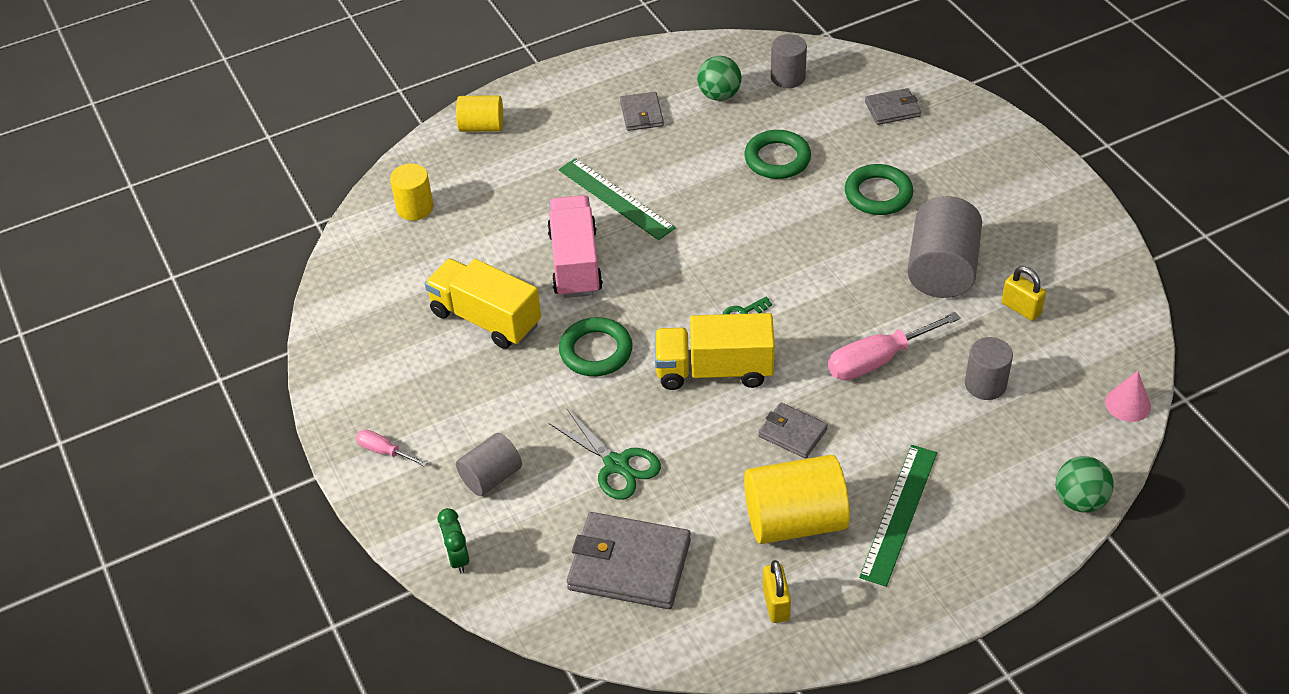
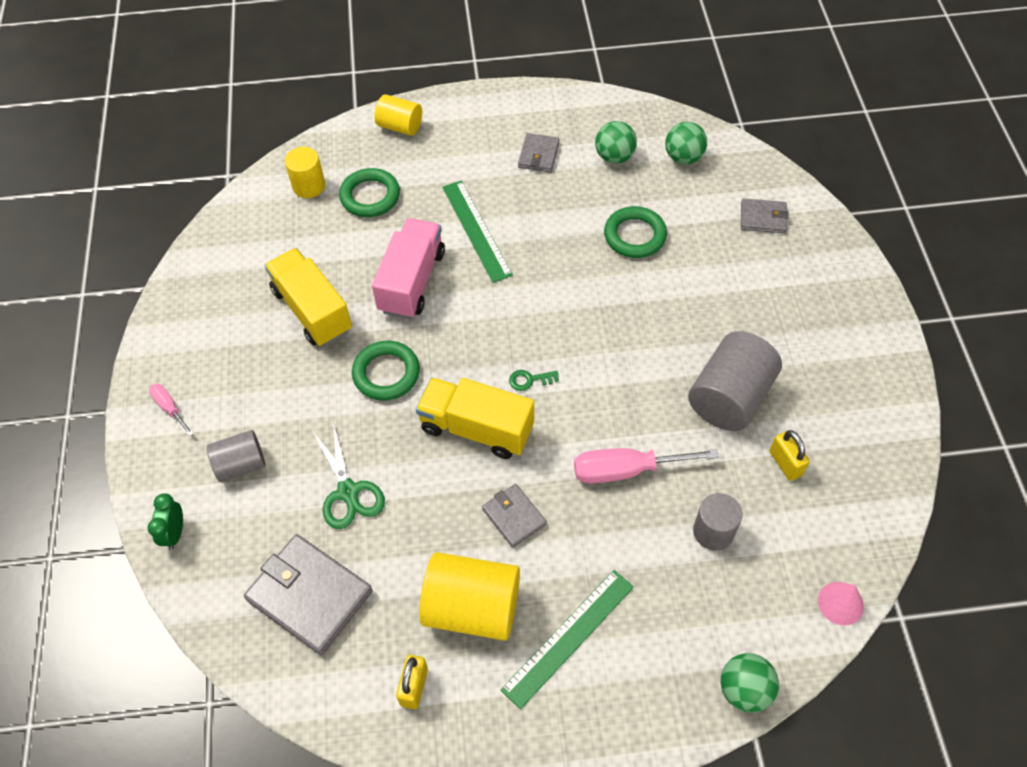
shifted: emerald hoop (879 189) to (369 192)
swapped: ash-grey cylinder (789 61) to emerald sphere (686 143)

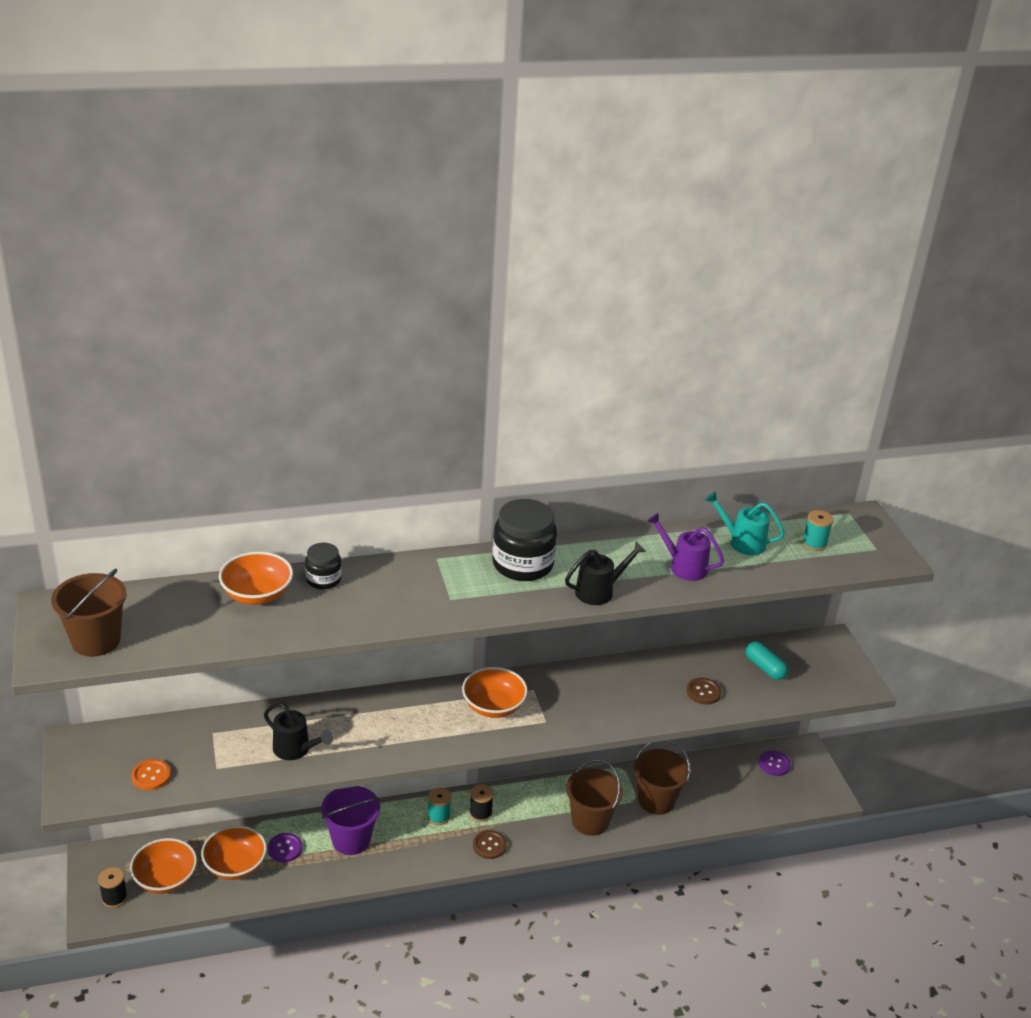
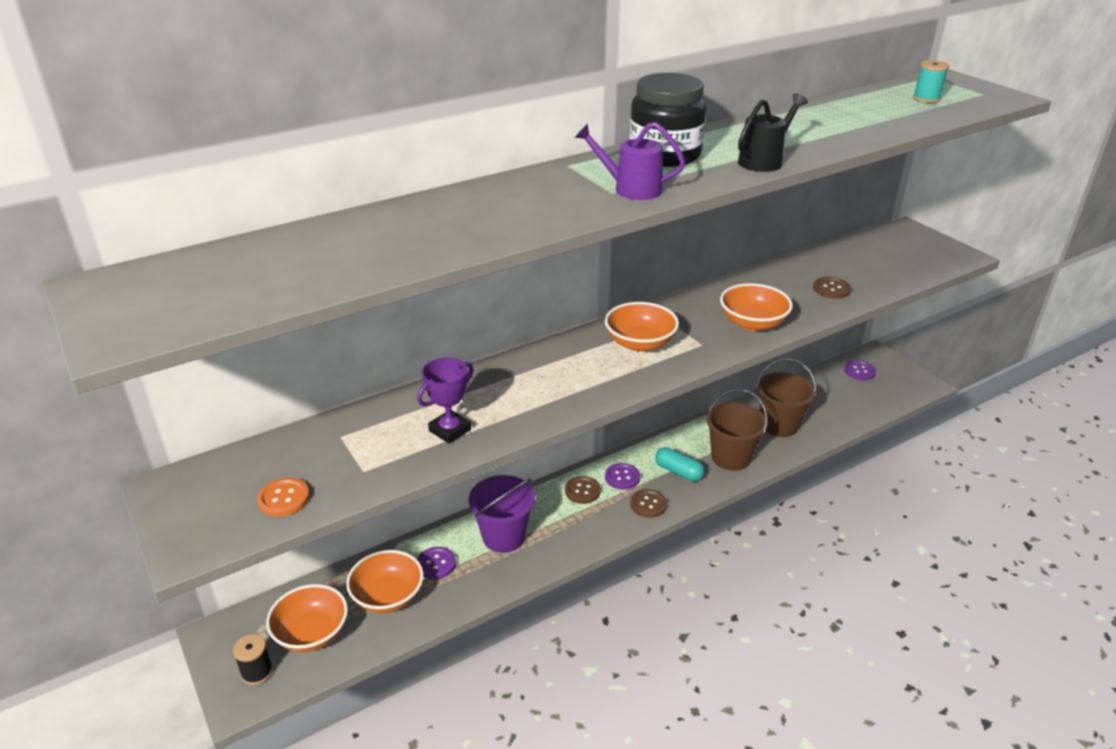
gone: russet sand bucket (89 613); ebony preserve jar (323 566); aqua watering can (745 523)
shifted: orange-coloured bowl (256 578) to (756 307); violet watering can (685 547) to (630 161); aqua pill shape (767 660) to (680 464)
swapped: ebony watering can (298 731) to violet prize cup (445 400); aqua bobbin (439 806) to russet shirt button (583 490); ebony bobbin (481 803) to violet shirt button (622 476)

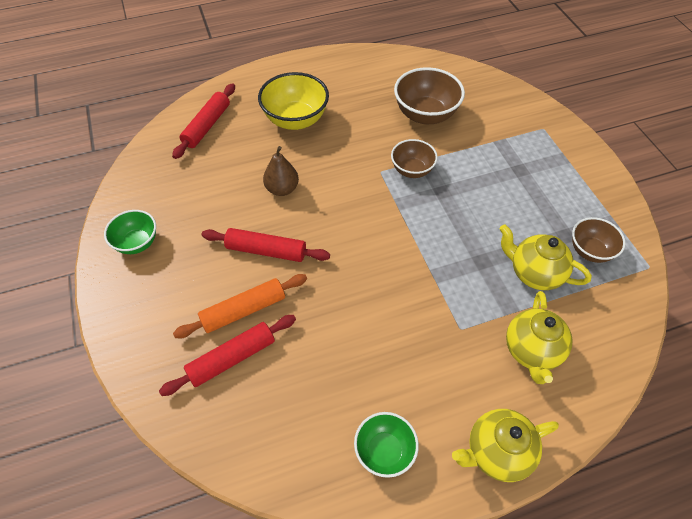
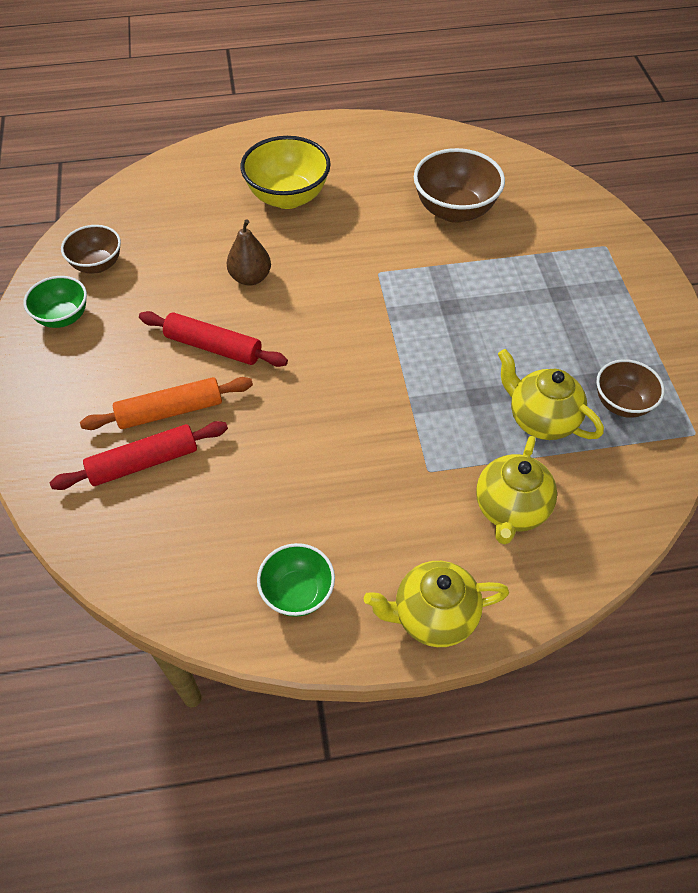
gone: crimson pastry roller (203 121)
shifted: russet bowl (414 158) to (91 249)

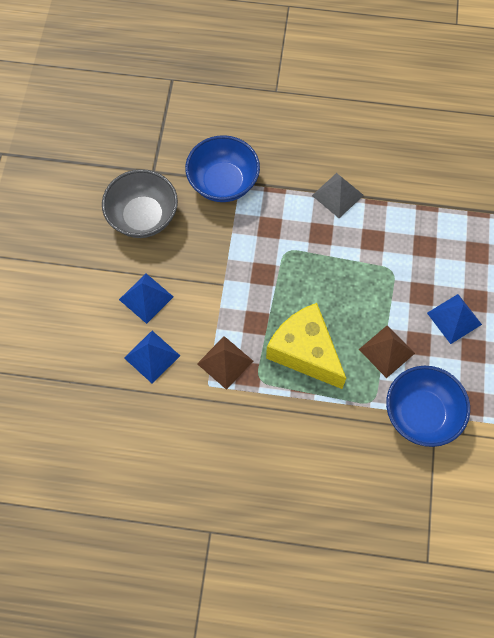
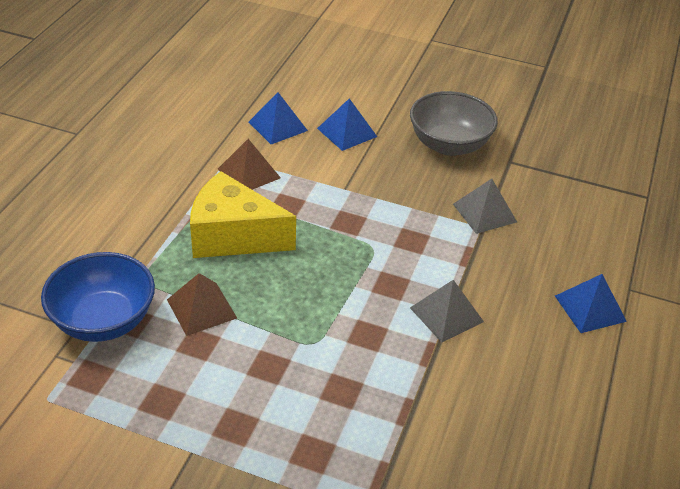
shifted: blue solid pyramid (454 319) to (591 303)
swapped: blue bowl (222 168) to ash-grey solid pyramid (485 206)
rotated: bright yellow piece of cheese (306 346) = (243 214) 135 degrees counterclockwise

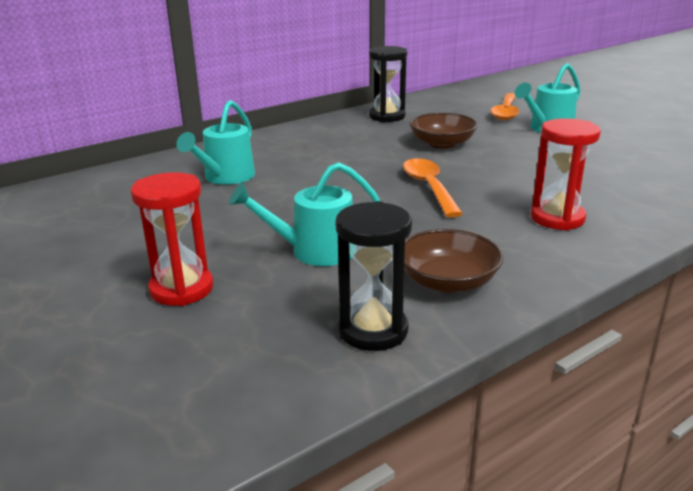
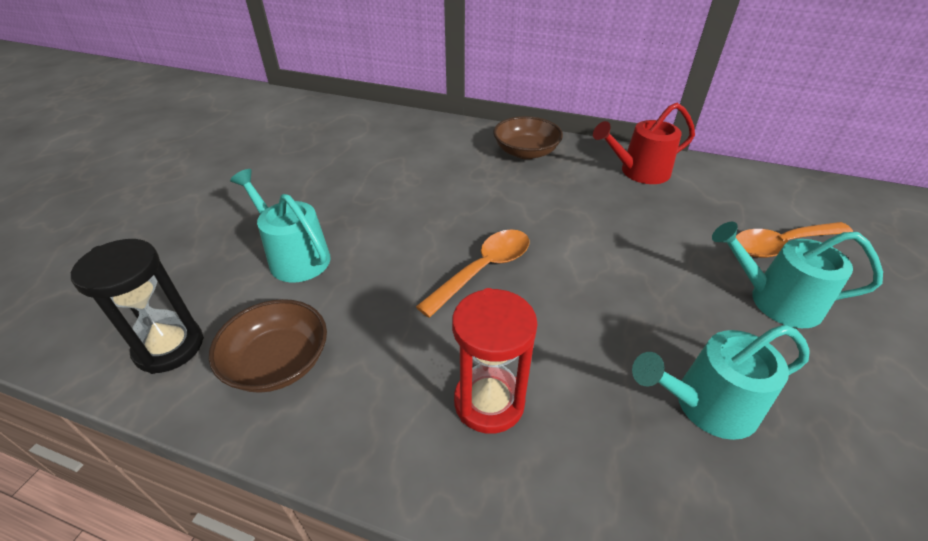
gone: crimson hourglass (171 239)
shifted: aqua watering can (215 142) to (721 382); russet bowl (443 131) to (528 137)
swapped: ebony hourglass (388 84) to crimson watering can (644 143)

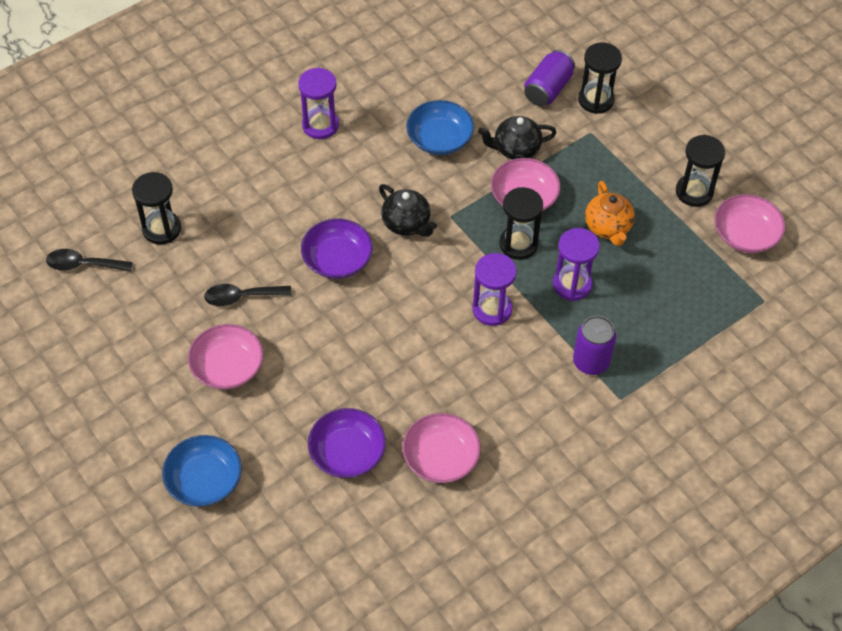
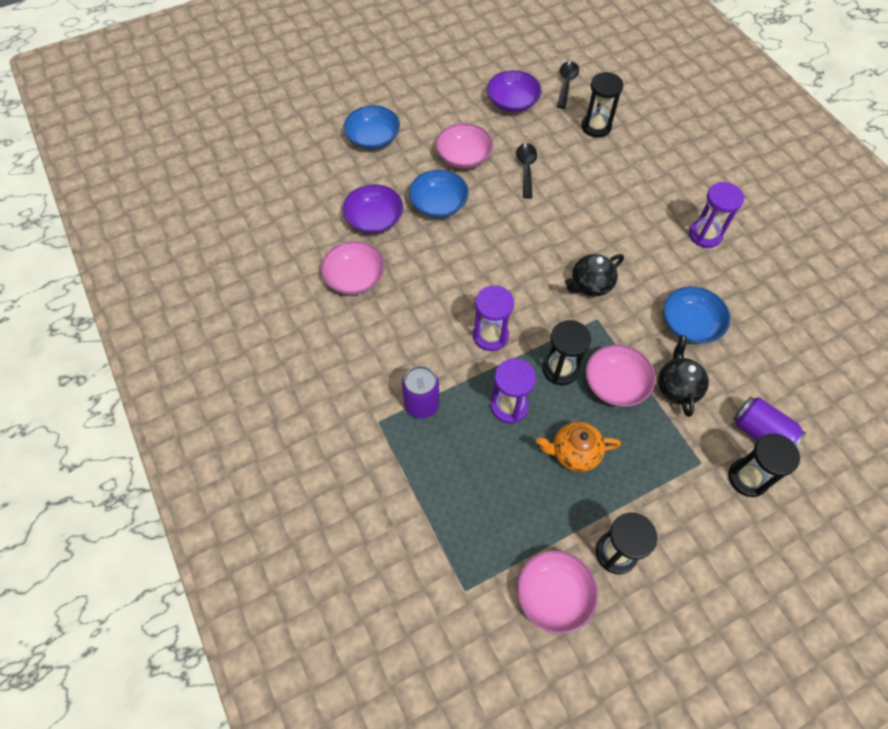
new: blue bowl (439 193)
shifted: violet bowl (337 249) to (514 91)

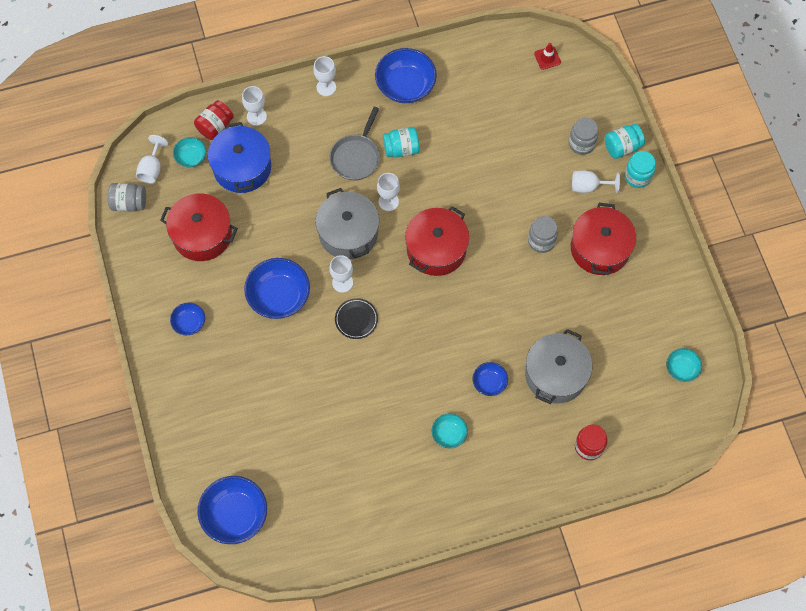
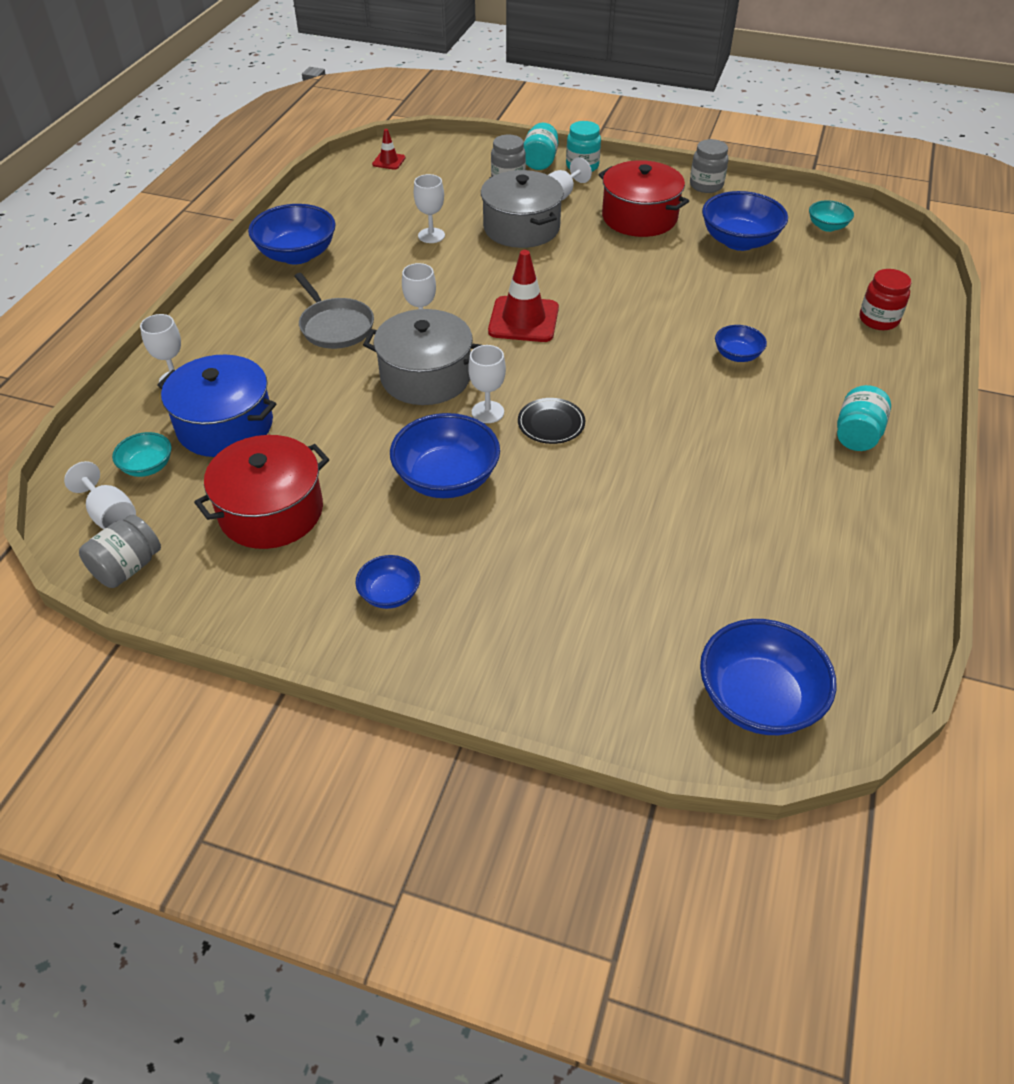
gone: crimson preserve jar (214 120); aqua bowl (450 431)
new: blue bowl (745 221)
shifted: pure white chalice (324 76) to (429 208); aqua preserve jar (401 142) to (864 418); ash-grey stockpot (559 366) to (522 209); ash-grey preserve jar (543 234) to (709 166)
swapped: crimson stockpot (437 241) to crimson traffic cone (523 296)

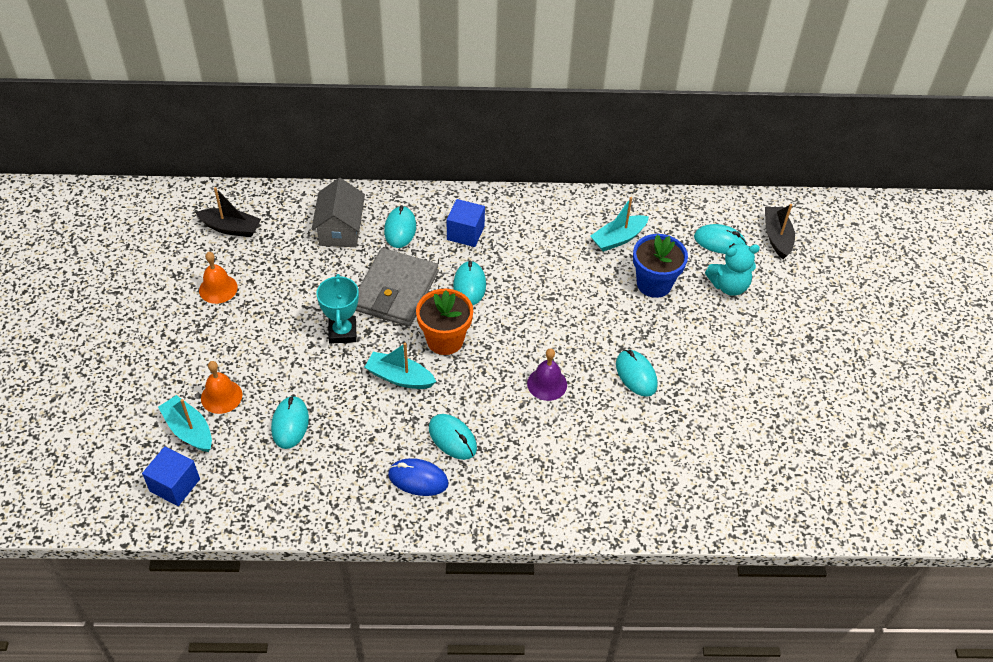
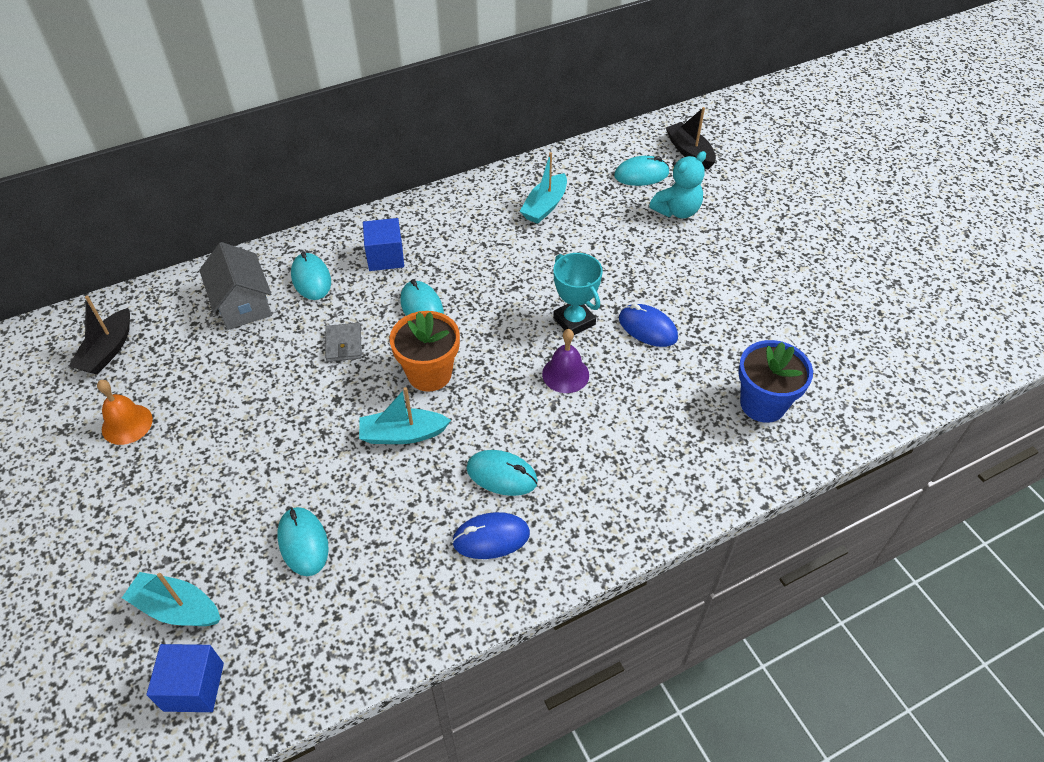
gone: orange-coloured hand bell (221 387)
shifted: aqua prize cup (337 309) to (578 294); blue plant pot (660 266) to (775 381)
repainted: aqua mouse (637 373) to blue mouse (648 325)
rotated: ebony sailboat (228 212) = (99 335) 120 degrees clockwise
scaled: ash-grey card wallet (396 287) = (343 342) x0.46

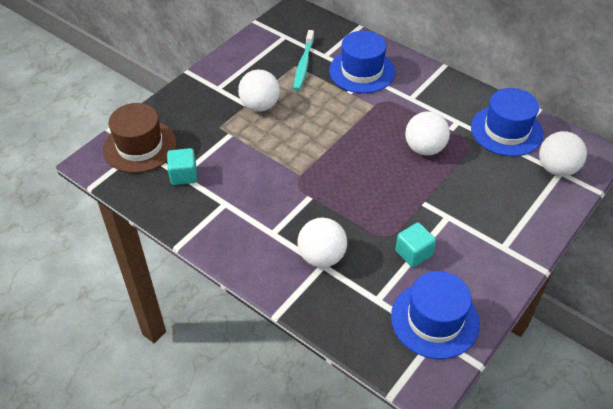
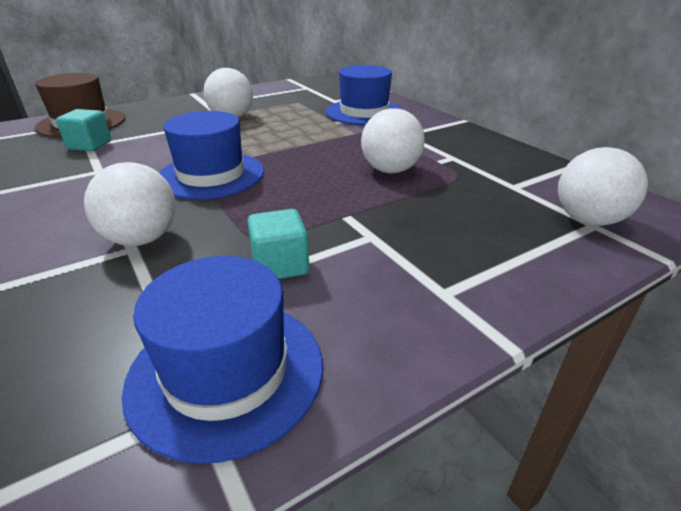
gone: aqua dental brush (303 60)
shifted: blue hat (507 122) to (211 155)

